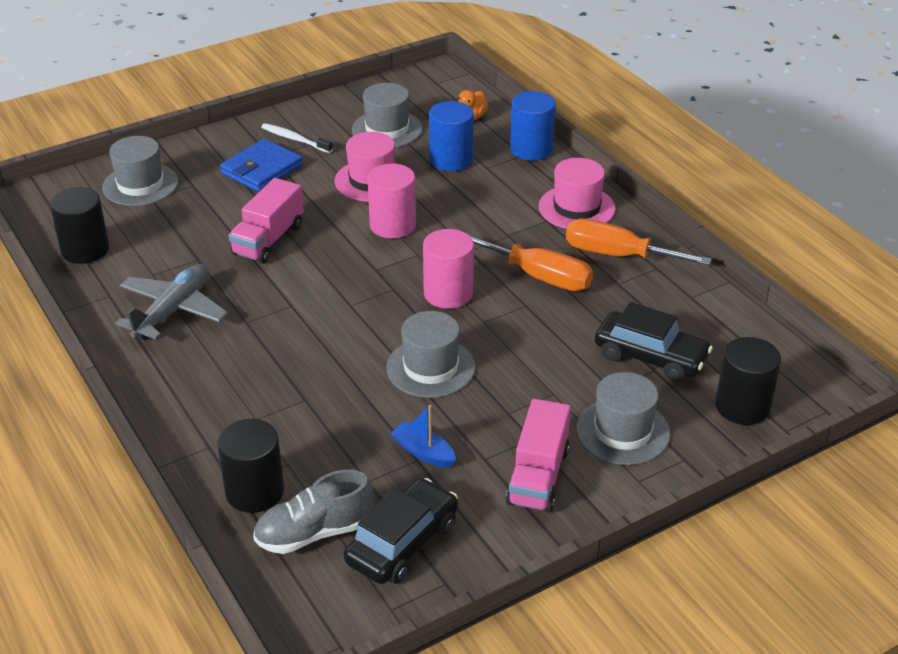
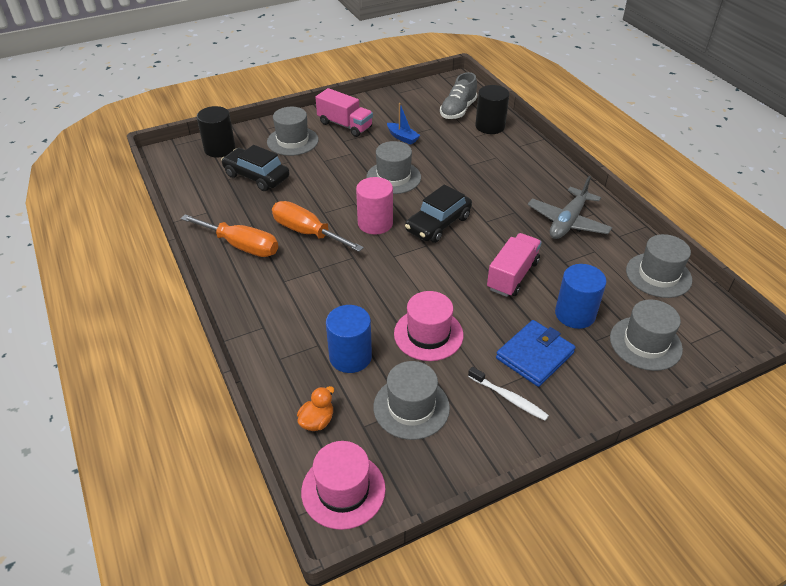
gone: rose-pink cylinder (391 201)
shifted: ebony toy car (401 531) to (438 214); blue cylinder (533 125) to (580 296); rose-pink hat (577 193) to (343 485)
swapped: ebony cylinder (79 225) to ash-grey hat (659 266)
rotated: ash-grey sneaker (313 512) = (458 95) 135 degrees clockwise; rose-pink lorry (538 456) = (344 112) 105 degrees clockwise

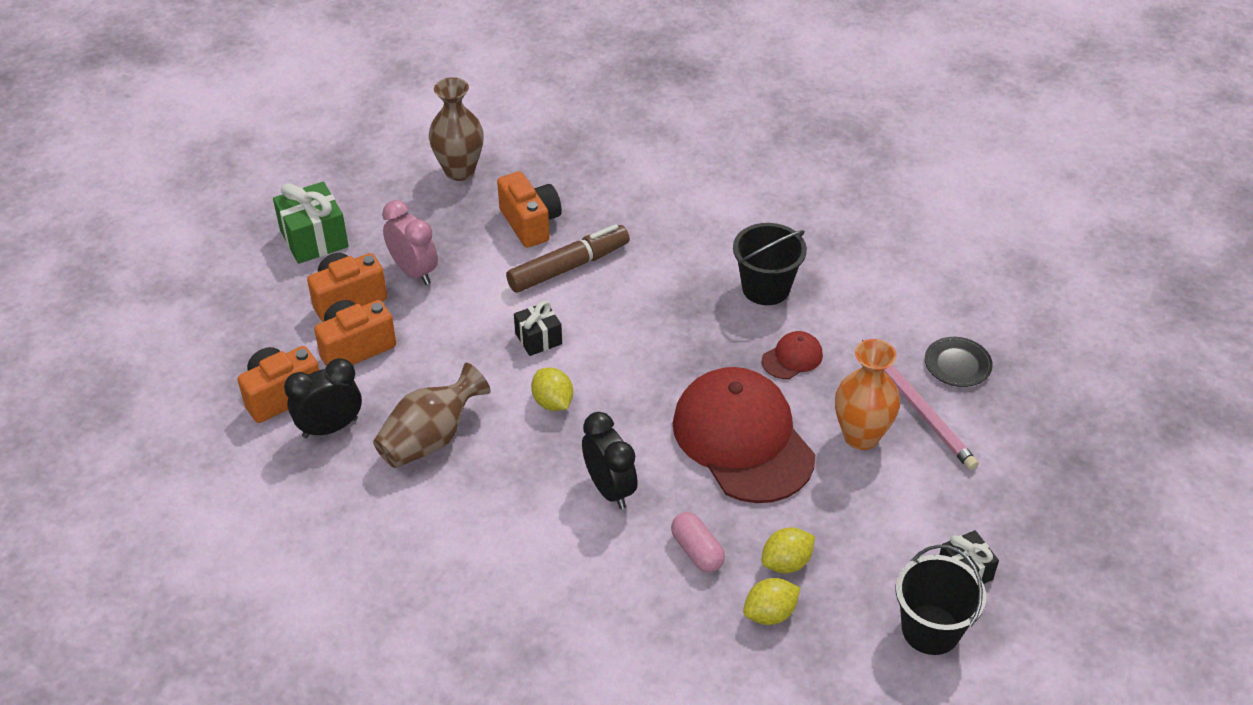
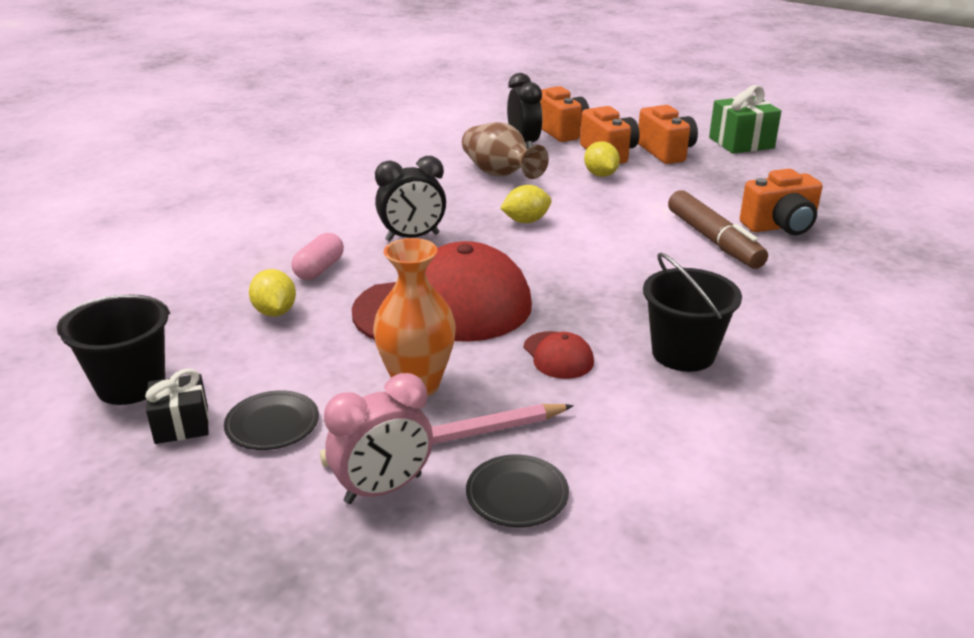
gone: russet tall vase (456 129); ebony present (538 328)
new: ebony dinner plate (271 420)
shifted: rose-pink bedside clock (410 242) to (378 438); bright yellow toy lemon (771 601) to (602 159)
rotated: rose-pink pill shape (698 542) = (317 256) 45 degrees counterclockwise

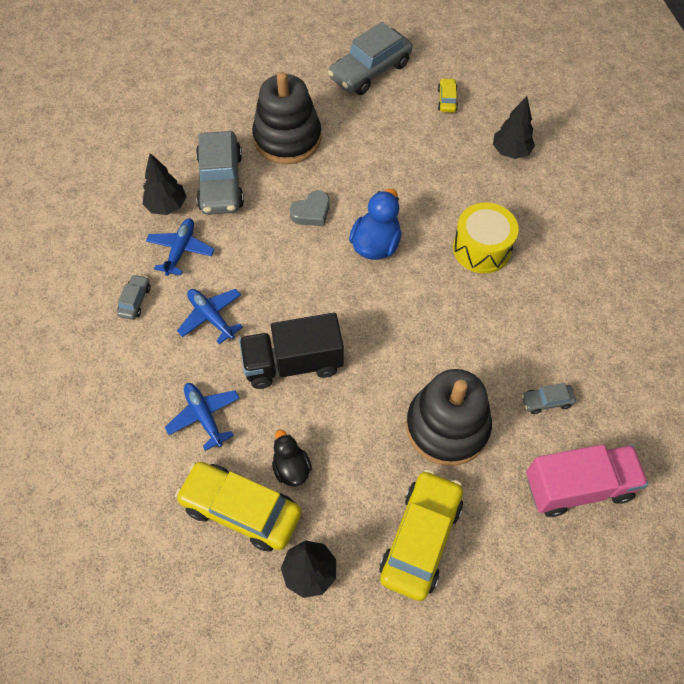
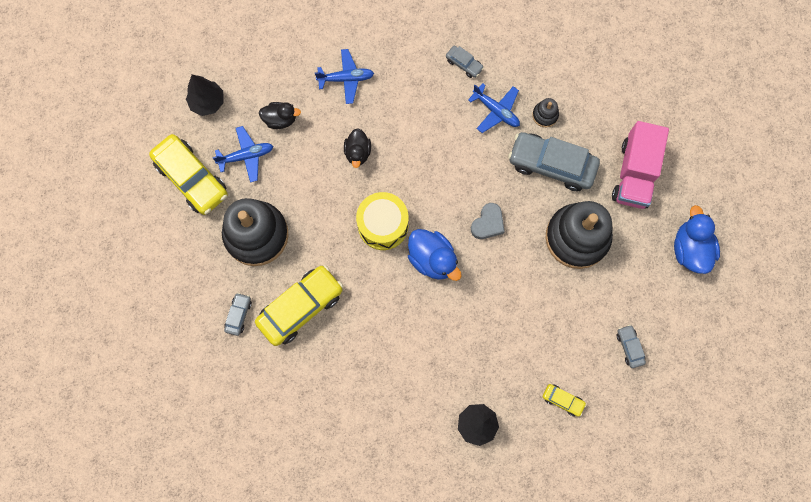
new: blue duck (697 239)
shifted: bright yellow toy car (238 507) to (299 305); blue plane (210 316) to (242 154); bright yellow snare drum (486 238) to (382 221); rose-pink lorry (587 480) to (640 165)
swapped: ebony fir tree (165 184) to ebony stacking toy (545 112); ebony lorry (291 351) to ebony duck (357 148)
rotated: ash-grey heart (310 208) = (488 221) 135 degrees counterclockwise
scaled: ash-grey toy car (370 58) = (631 346) x0.46

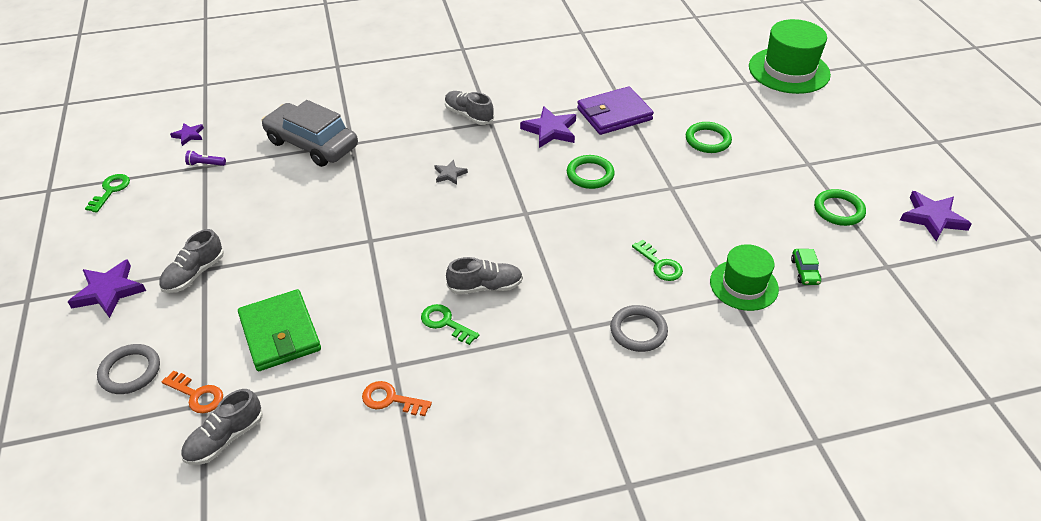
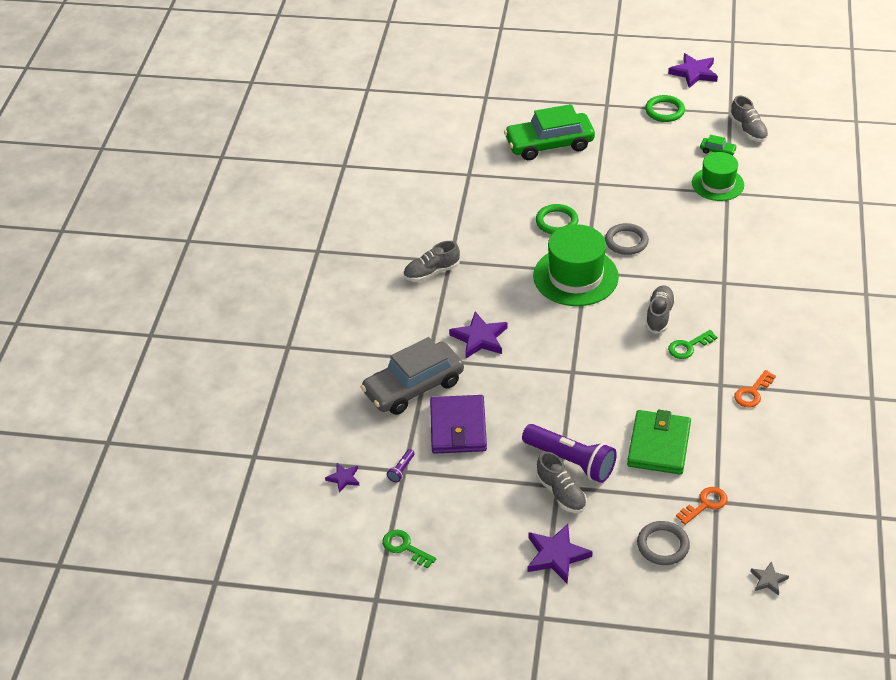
gone: emerald door key (657 260)
new: violet torch (569 453)
shifted: ash-grey sneaker (222 427) to (749 118); ash-grey star shape (451 172) to (769 578); violet star shape (548 127) to (478 334); violet card wallet (615 110) to (458 424); ash-grey hoop (639 328) to (627 239); emerald hat (790 56) to (576 265)
swapped: emerald hoop (709 137) to emerald toy car (549 132)
rotated: emerald card wallet (279 330) = (659 442) 75 degrees counterclockwise

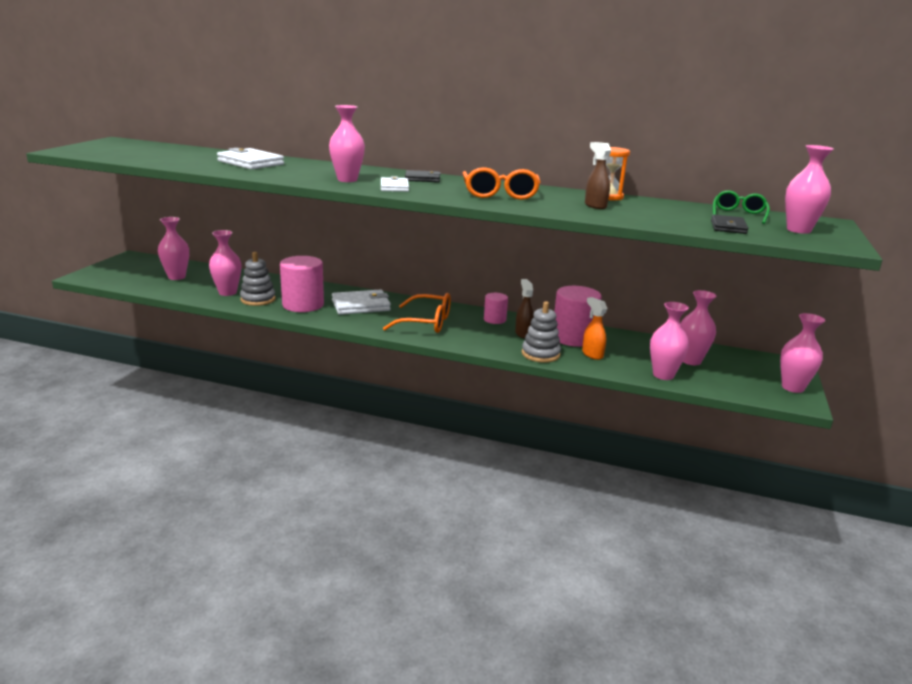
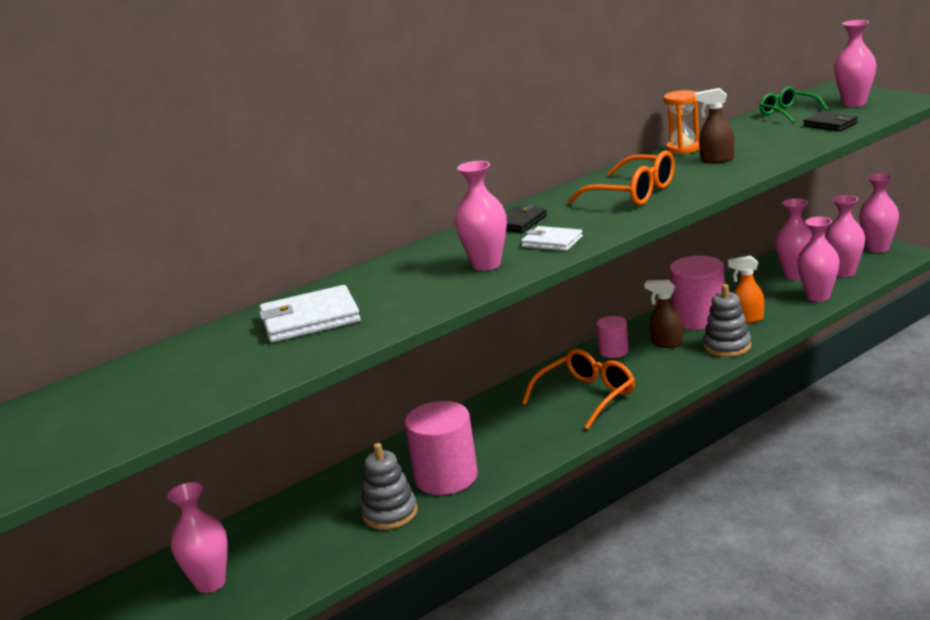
gone: pure white card wallet (361 302)
shifted: rose-pink tall vase (225 263) to (845 236)

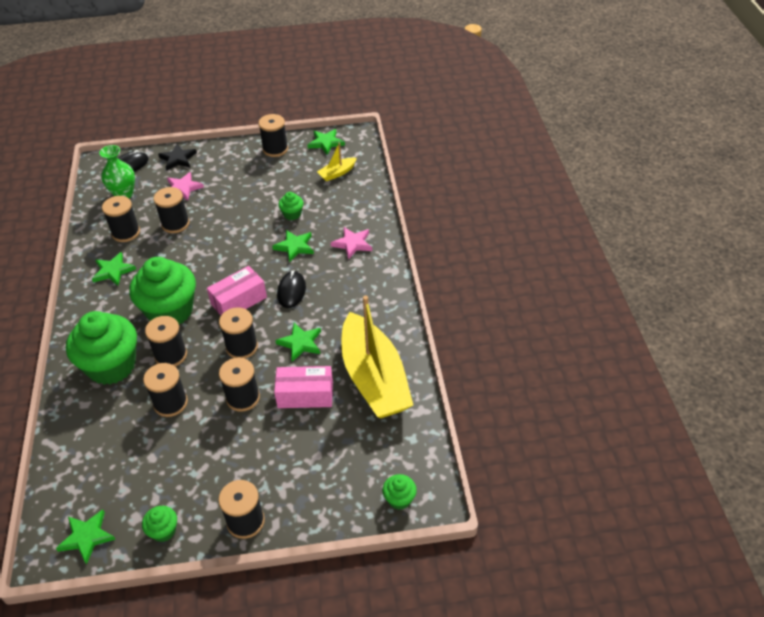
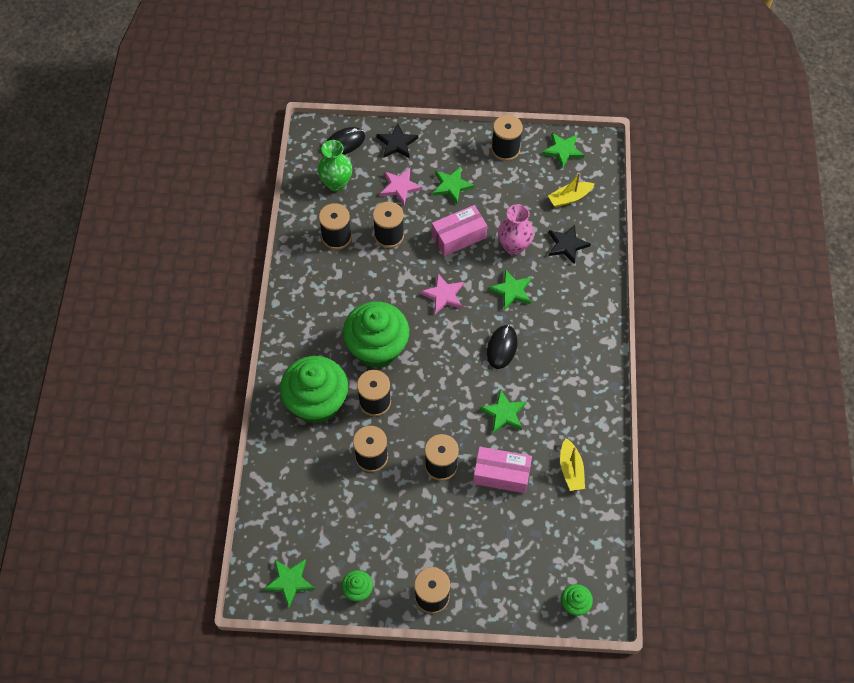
gone: ebony bobbin (238 333)
new: ebony star shape (570 244)
shifted: emerald star shape (114 269) to (454 185); rose-pink package (237 290) to (459 230); rose-pink star shape (351 243) to (442 294)
swapped: emerald muffin (291 206) to rose-pink tall vase (516 229)
scaled: bright yellow sailboat (377 356) = (572 464) x0.42

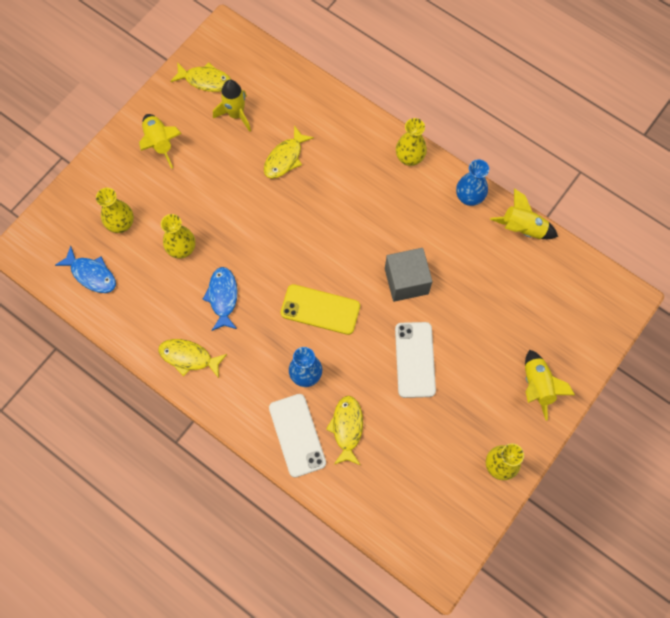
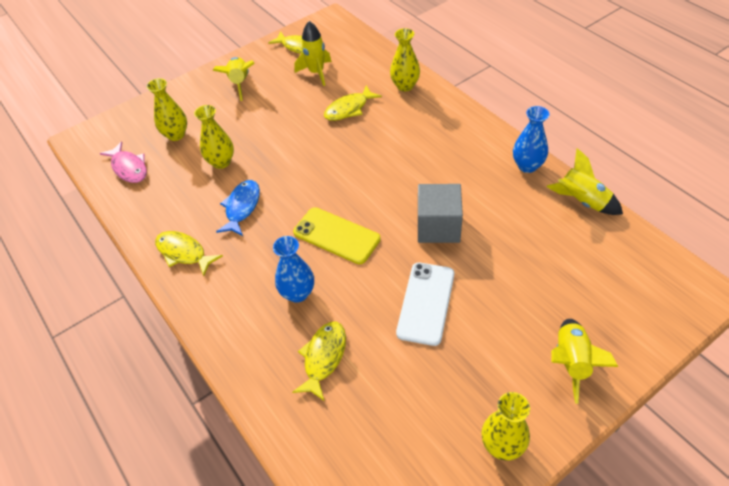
gone: pure white mobile phone (297 435)
shifted: bright yellow tall vase (411 142) to (405 59)
repainted: blue fish figure (85 269) to rose-pink fish figure (123 162)

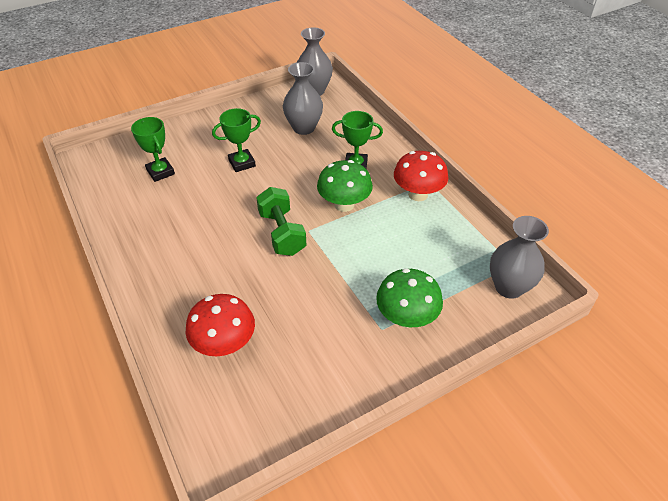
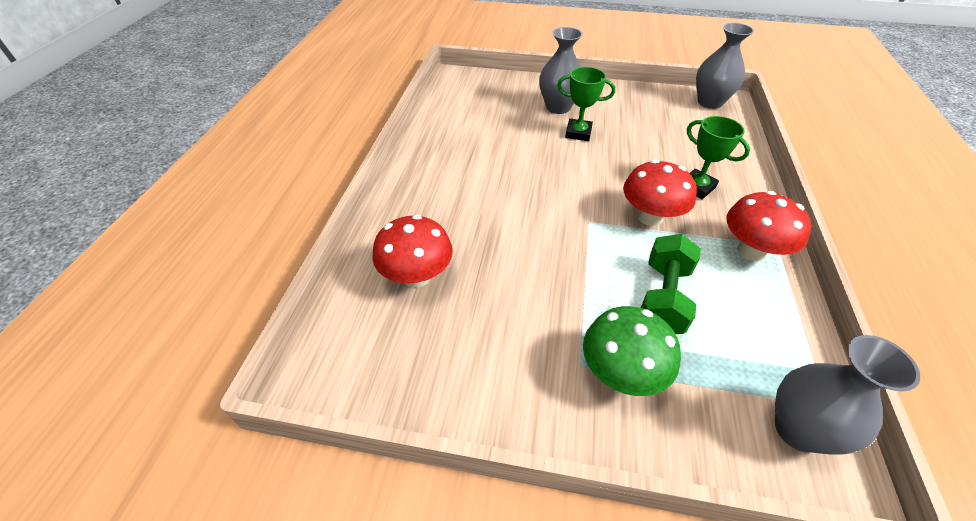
gone: emerald prize cup (153 149)
shifted: emerald dumbbell (281 221) to (671 284); ash-grey tall vase (303 98) to (561 70)
repainted: emerald toadstool (345 186) to crimson toadstool (660 193)

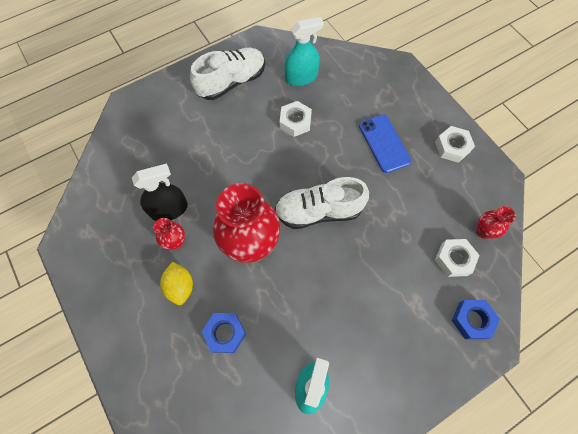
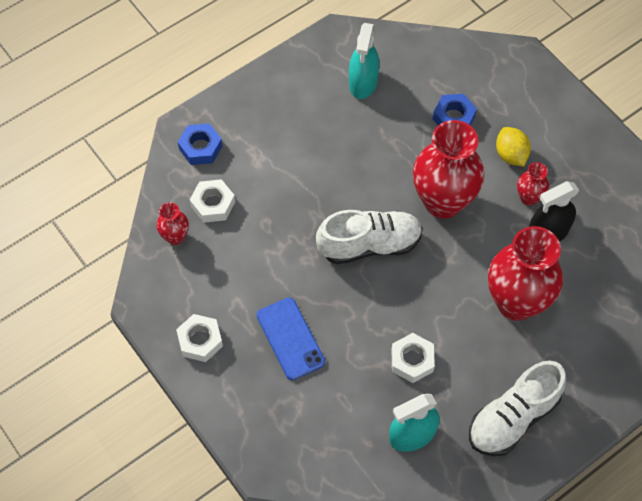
new: crimson tall vase (525 273)

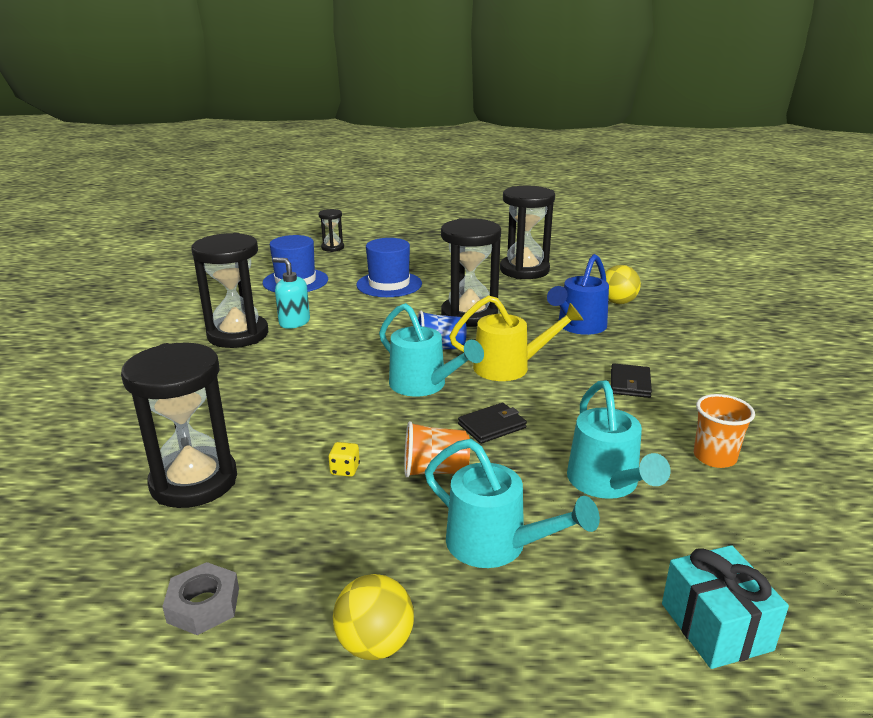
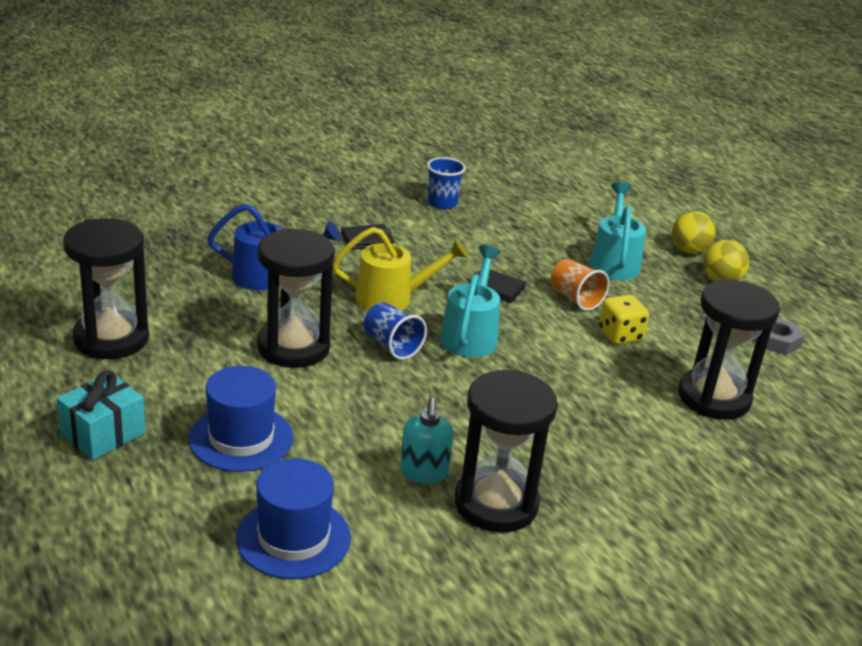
gone: ebony hourglass (331 230); aqua watering can (619 439)
shifted: bright yellow sphere (623 284) to (694 232); aqua present (725 607) to (101 415)
repainted: orange-coloured beaker (724 431) to blue beaker (446 183)
rotated: bright yellow watering can (516 338) = (400 269) 120 degrees clockwise
scaled: bright yellow die (344 459) = (623 320) x1.74

